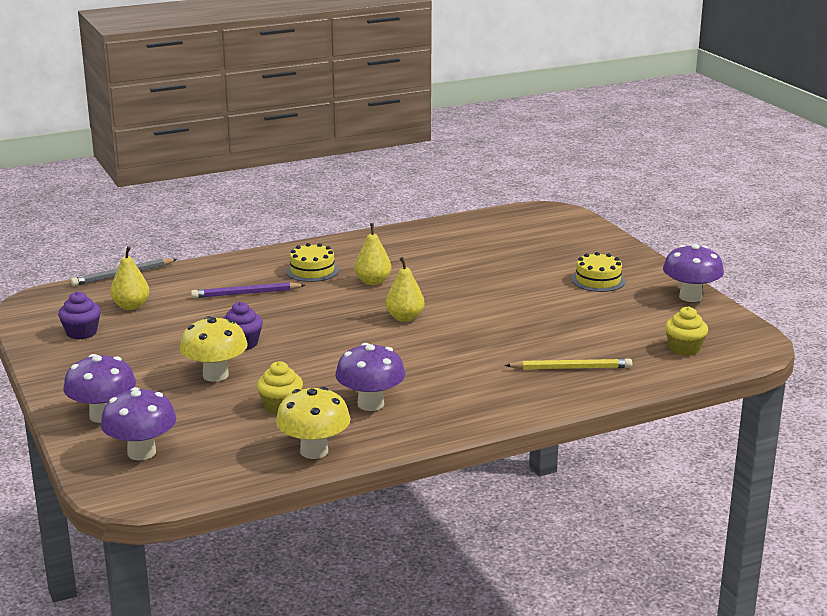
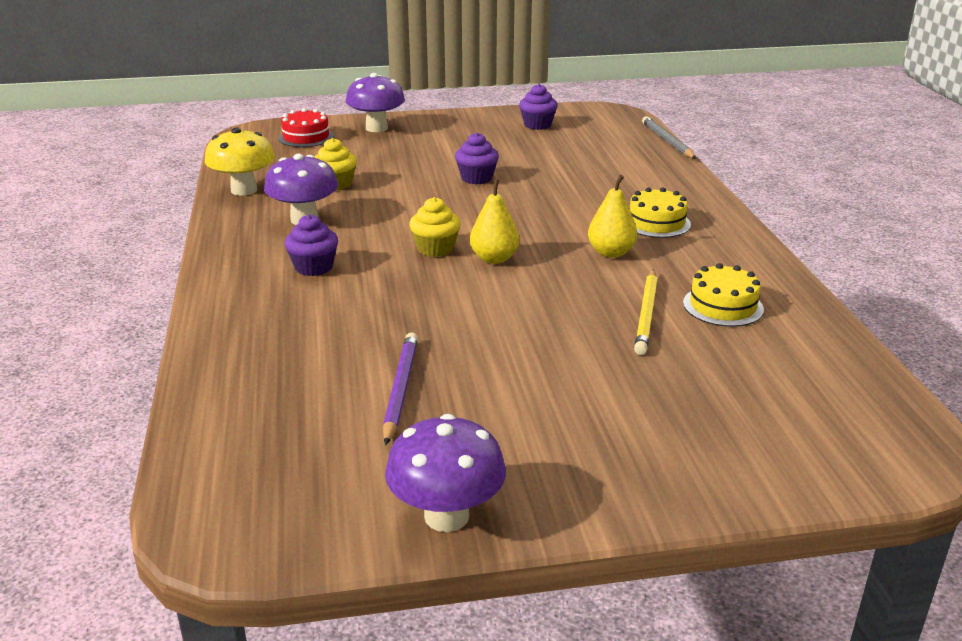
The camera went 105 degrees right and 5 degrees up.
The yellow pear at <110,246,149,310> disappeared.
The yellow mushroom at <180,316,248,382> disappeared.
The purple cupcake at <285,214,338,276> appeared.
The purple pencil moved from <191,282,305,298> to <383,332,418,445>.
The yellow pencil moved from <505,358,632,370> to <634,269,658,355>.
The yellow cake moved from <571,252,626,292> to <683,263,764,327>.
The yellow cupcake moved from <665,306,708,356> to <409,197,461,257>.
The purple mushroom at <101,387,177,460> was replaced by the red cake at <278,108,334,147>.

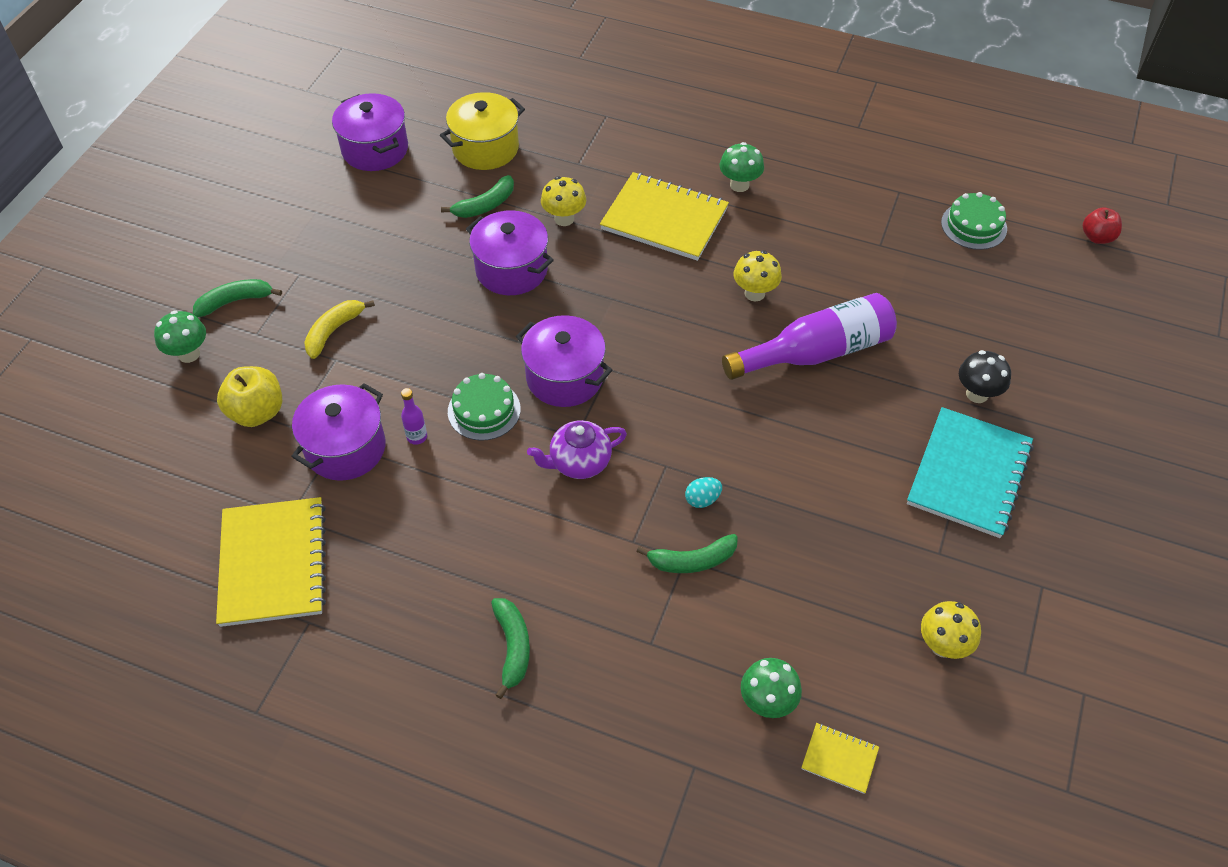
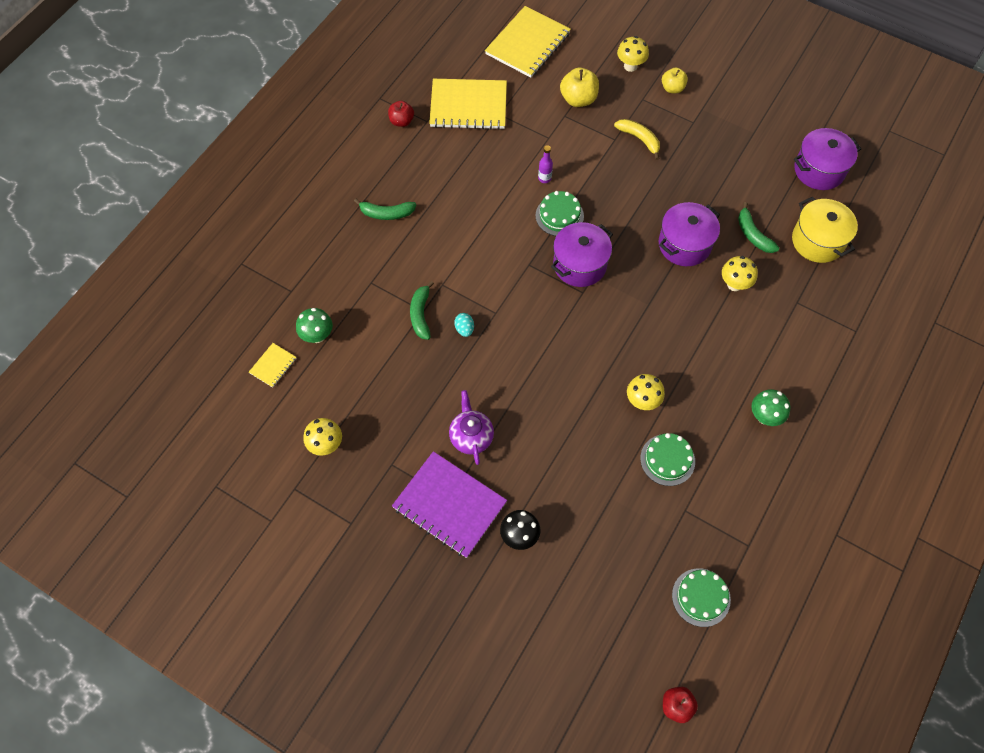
The camera went 100 degrees right and 10 degrees up.
The purple pot at <291,383,386,481> disappeared.
The purple bottle at <722,293,897,380> disappeared.
The red apple at <388,101,414,127> appeared.
The green cake at <640,433,695,486> appeared.
The purple teapot moved from <527,420,627,479> to <449,390,494,465>.
The yellow notebook moved from <600,172,729,261> to <485,6,571,78>.
The green banana at <193,279,282,317> was replaced by the yellow apple at <662,68,688,93>.
The green mushroom at <154,310,206,363> became the yellow mushroom at <617,36,649,72>.
The turquoise notebook at <907,407,1034,538> became the purple notebook at <392,451,507,558>.

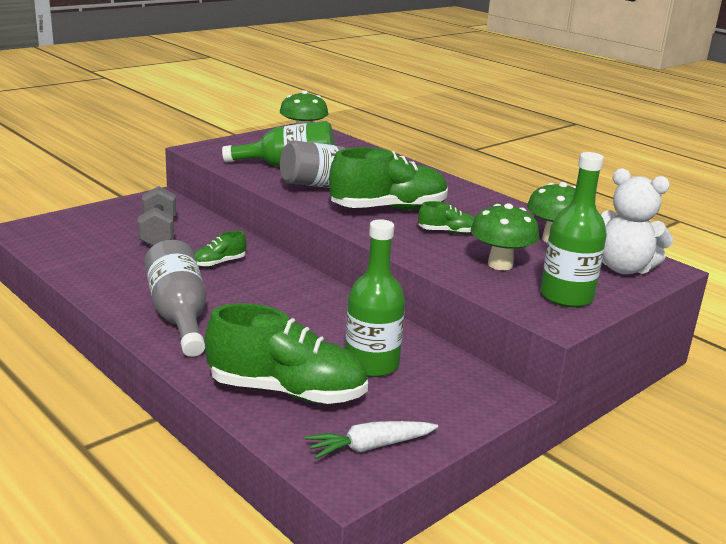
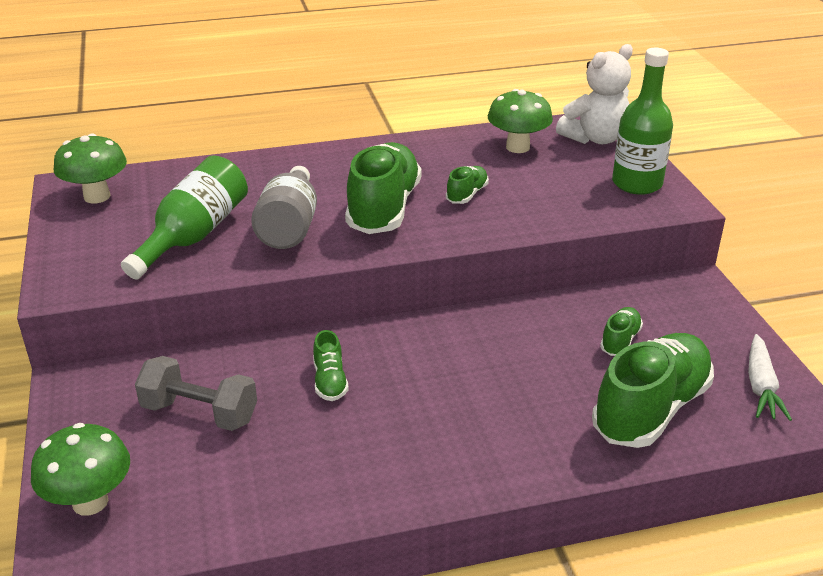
The camera went 60 degrees left and 10 degrees up.
The grey bottle at <144,240,206,357> disappeared.
The green mushroom moved from <471,203,539,270> to <31,423,130,516>.
The green bottle at <345,219,405,377> was replaced by the green shoe at <600,307,643,356>.

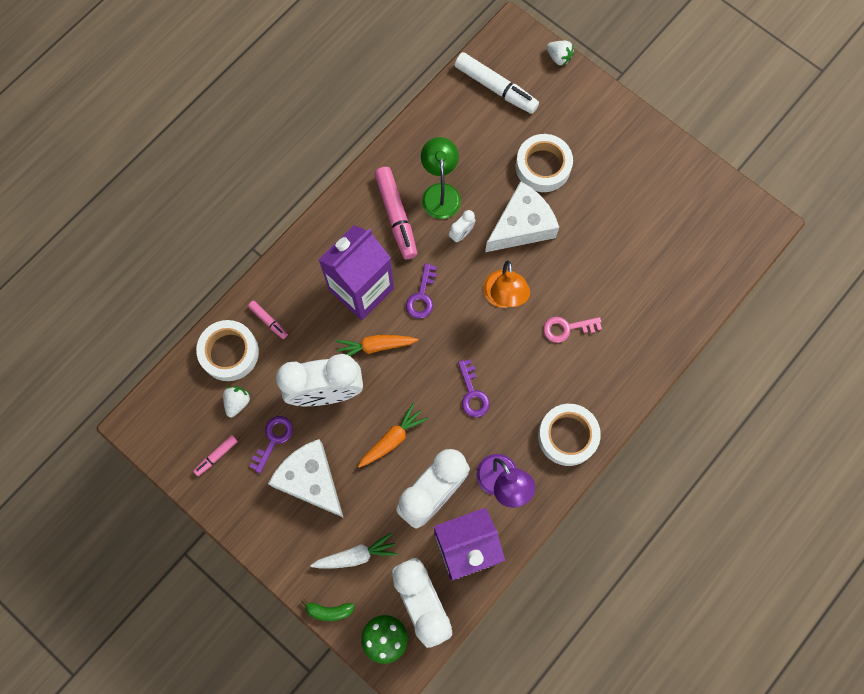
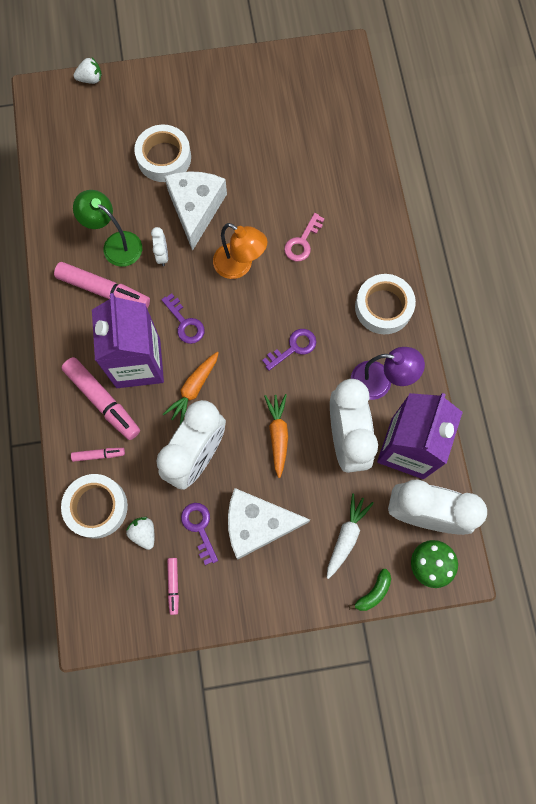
The camera went 50 degrees left and 0 degrees up.
The white marker at <455,52,539,114> disappeared.
The pink marker at <61,357,140,440> appeared.
The purple key at <458,359,490,417> turned 60 degrees counterclockwise.

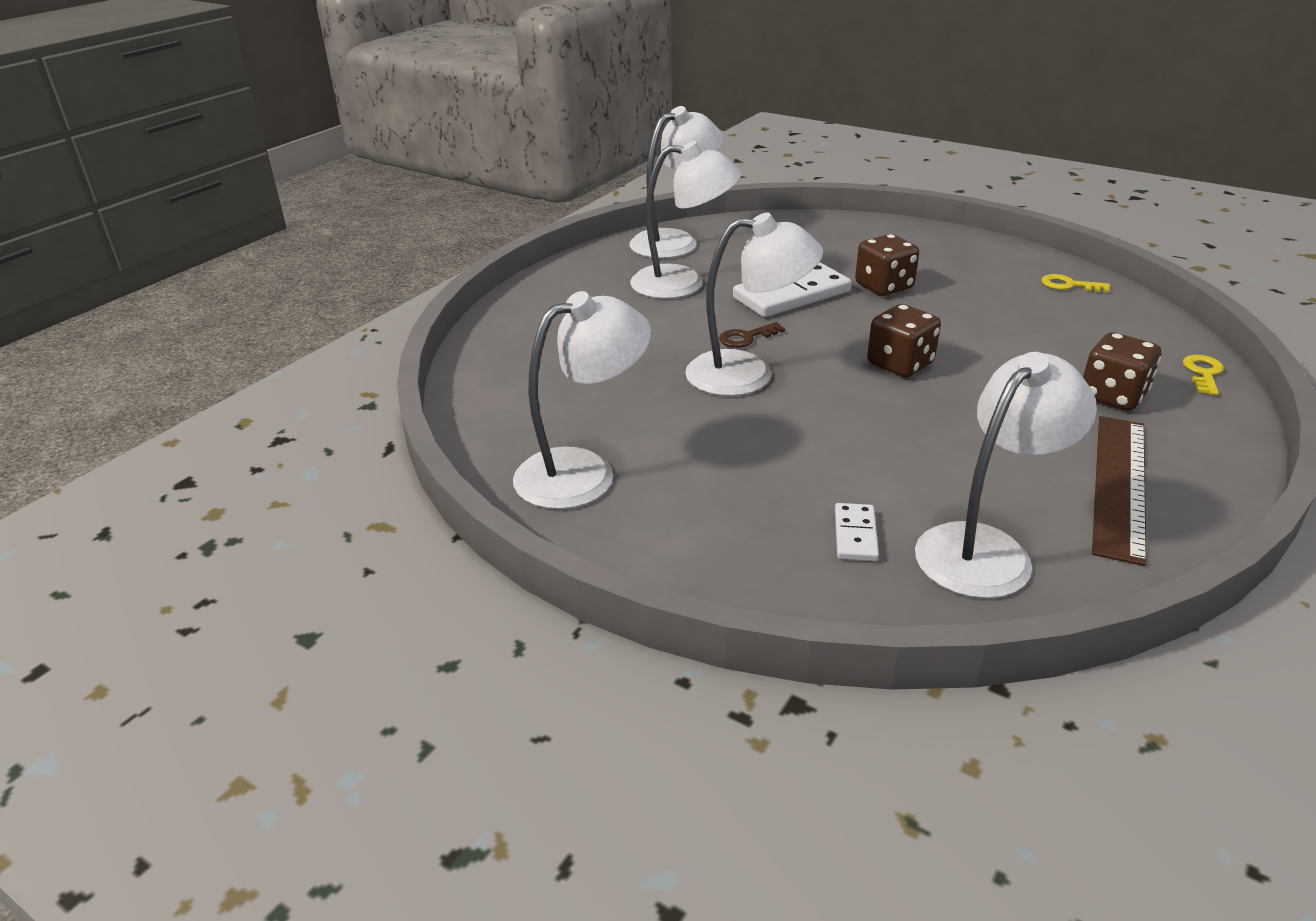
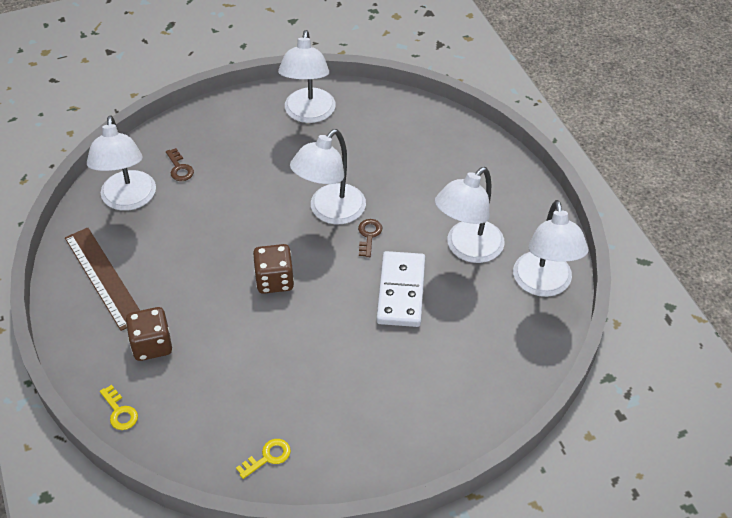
The camera went 125 degrees right and 15 degrees up.
The brown dice at <855,234,919,296> disappeared.
The white domino at <835,503,879,561> was replaced by the brown key at <166,148,194,181>.

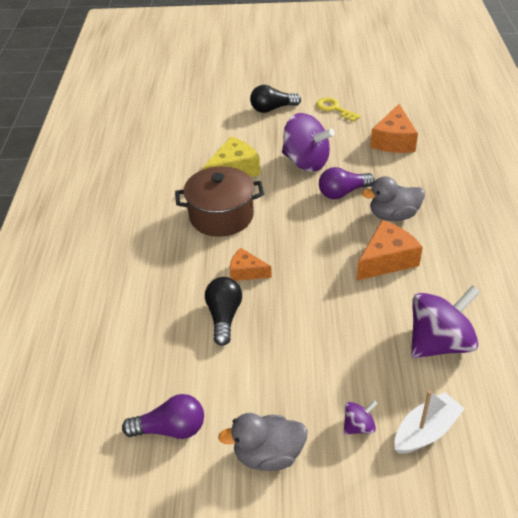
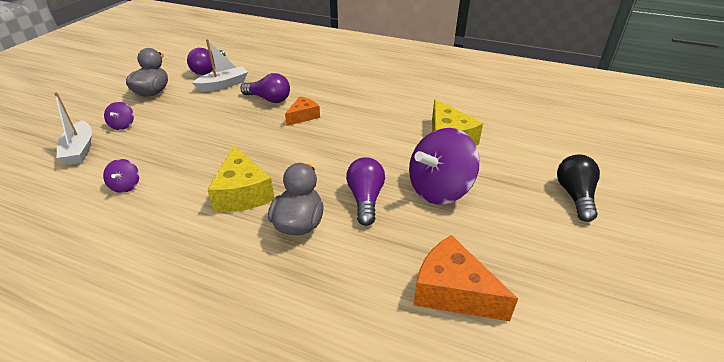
The camera went 110 degrees right and 5 degrees down.
The brown pot at <175,166,264,237> disappeared.
The yellow key at <316,98,361,122> disappeared.
The white boat at <192,39,248,92> appeared.
The black light bulb at <205,277,242,346> became the purple light bulb at <241,73,290,103>.
The orange cheese at <357,220,423,280> became the yellow cheese at <207,145,274,212>.
The purple spinning top at <411,285,480,358> changed to 0.45 times the size.

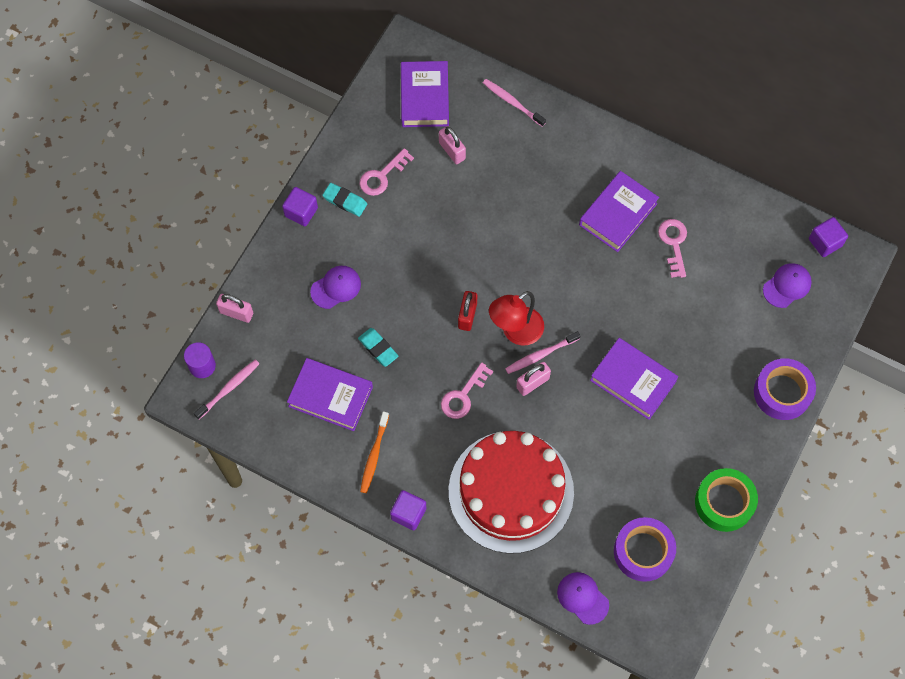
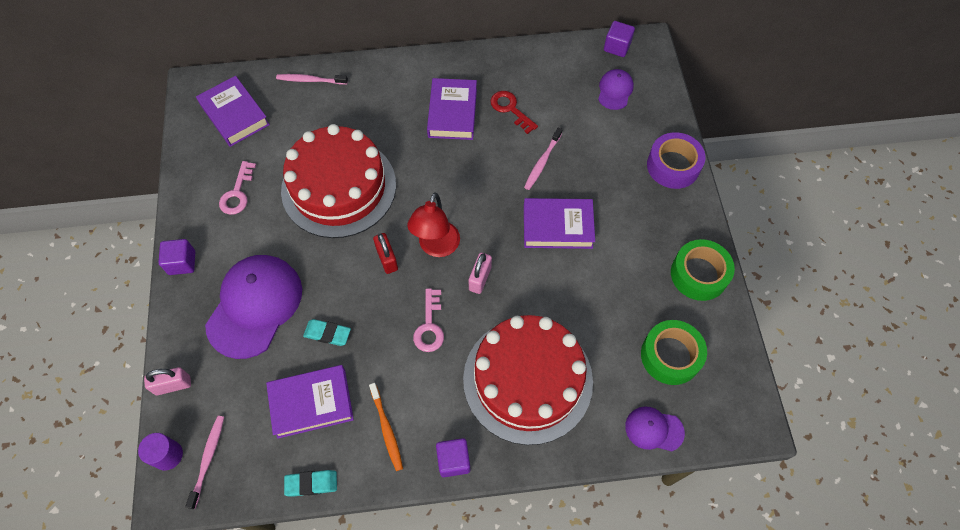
The camera went 35 degrees left and 5 degrees down.
The pink padlock at <439,126,466,164> disappeared.
The red cake at <281,124,396,238> appeared.
The turquoise eraser moved from <322,183,367,217> to <284,470,337,497>.
The pink toothbrush moved from <505,331,580,374> to <524,127,562,190>.
The purple tape at <614,517,676,582> became the green tape at <641,320,707,385>.
The pink key at <658,219,687,278> became the red key at <490,91,538,134>.
The purple cap at <310,266,361,309> changed to 2.04 times the size.

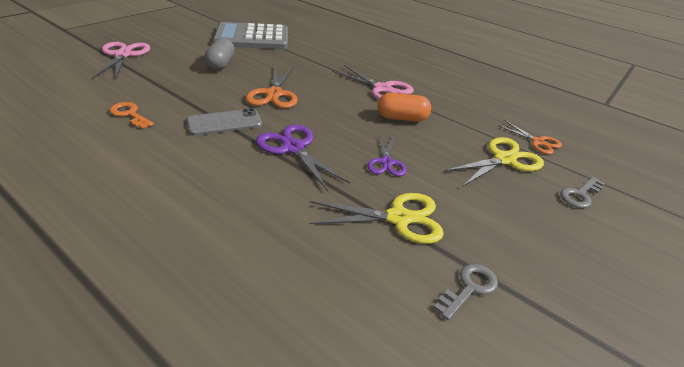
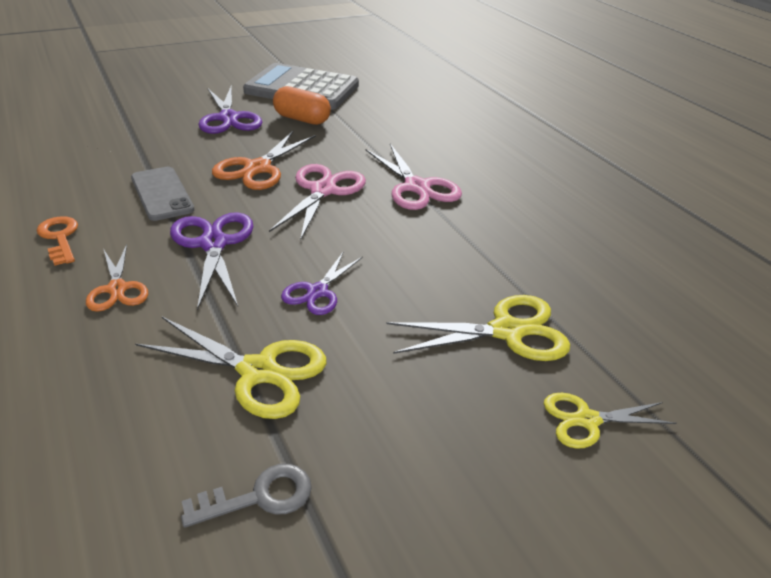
The camera went 25 degrees right and 0 degrees up.
The pink scissors moved from <93,42,150,79> to <269,164,366,241>.
The orange key moved from <110,102,154,129> to <37,216,78,266>.
The orange capsule moved from <377,93,431,122> to <273,86,331,125>.
The orange scissors moved from <497,120,562,154> to <86,244,148,312>.
The grey capsule at <204,38,235,70> was replaced by the purple scissors at <198,86,262,134>.
The grey key at <560,177,605,208> was replaced by the yellow scissors at <544,393,676,449>.
The grey phone at <187,108,262,136> turned 60 degrees clockwise.

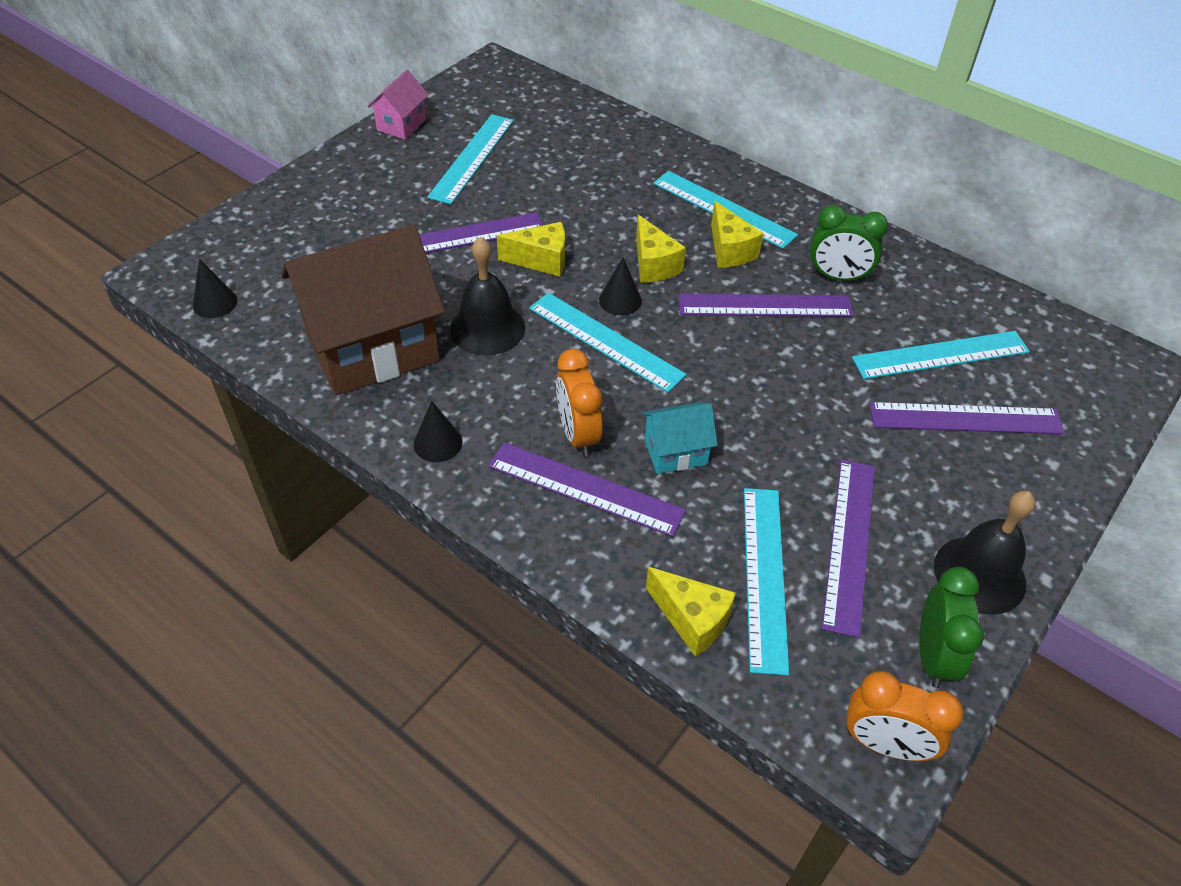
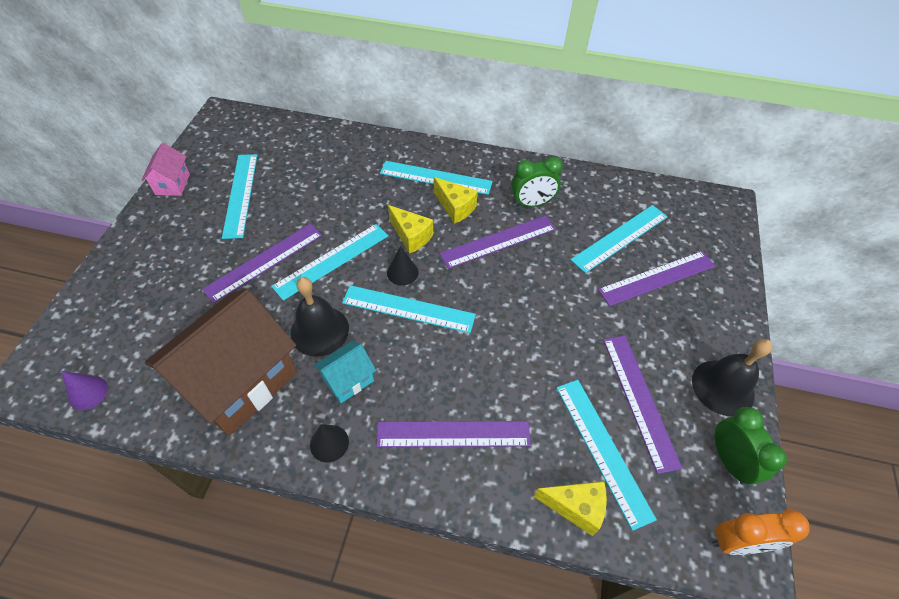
The camera went 25 degrees left and 5 degrees up.
The orange clock at <556,349,603,457> disappeared.
The turquoise house moved from <642,402,718,474> to <314,341,376,403>.
The yellow cheese at <497,222,565,277> was replaced by the turquoise ruler at <271,224,388,301>.
The black cone at <193,259,238,318> became the purple cone at <61,371,108,410>.

